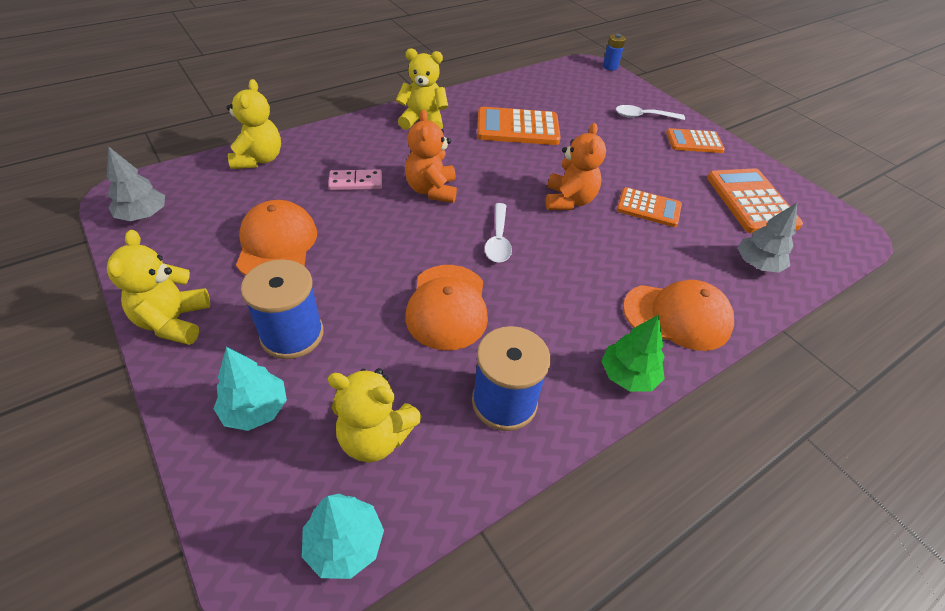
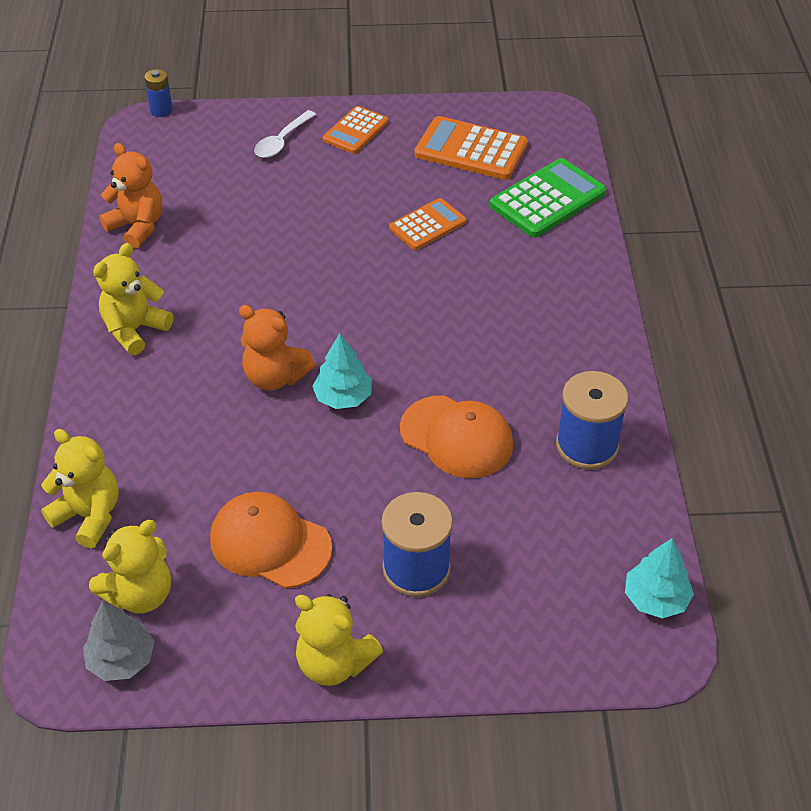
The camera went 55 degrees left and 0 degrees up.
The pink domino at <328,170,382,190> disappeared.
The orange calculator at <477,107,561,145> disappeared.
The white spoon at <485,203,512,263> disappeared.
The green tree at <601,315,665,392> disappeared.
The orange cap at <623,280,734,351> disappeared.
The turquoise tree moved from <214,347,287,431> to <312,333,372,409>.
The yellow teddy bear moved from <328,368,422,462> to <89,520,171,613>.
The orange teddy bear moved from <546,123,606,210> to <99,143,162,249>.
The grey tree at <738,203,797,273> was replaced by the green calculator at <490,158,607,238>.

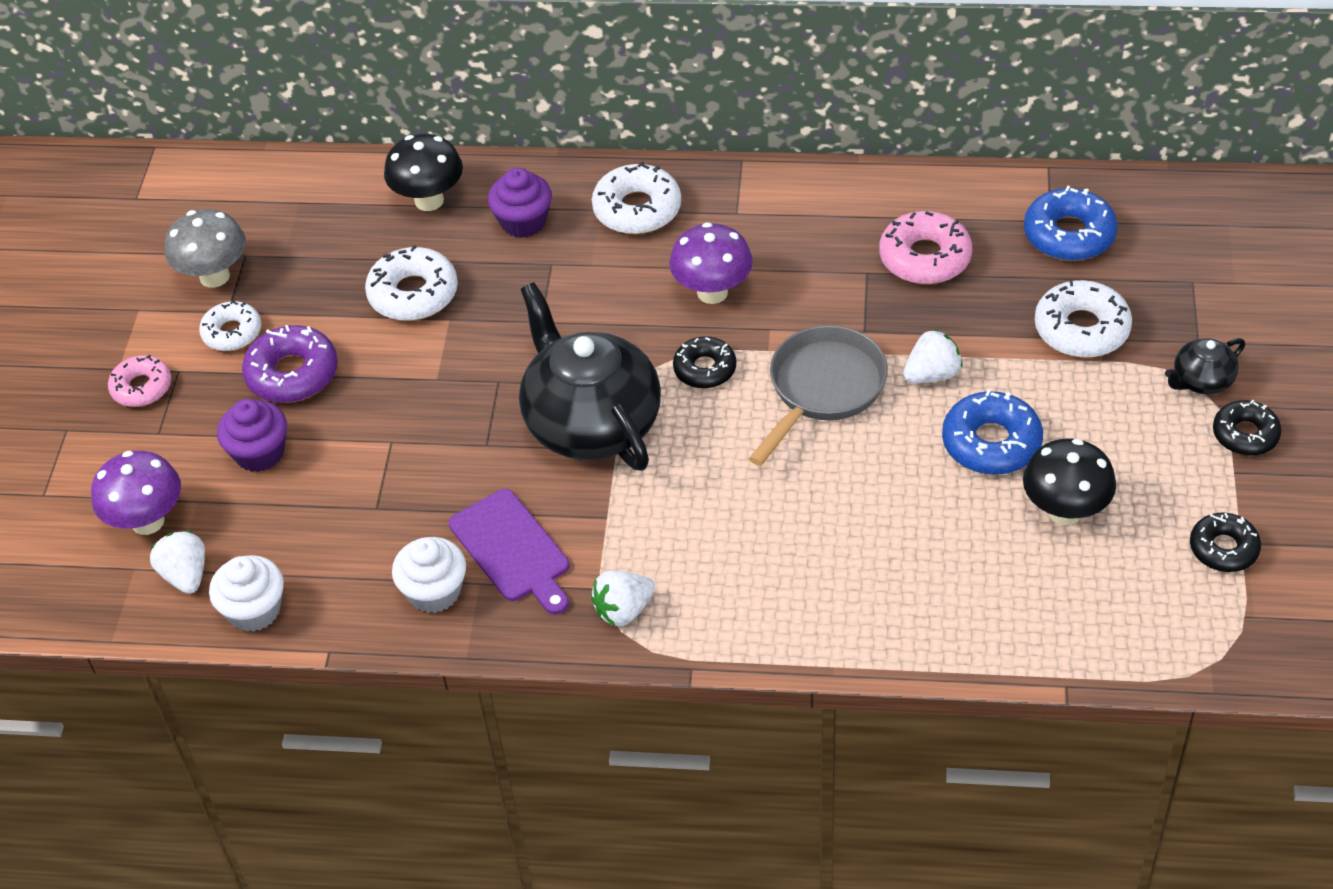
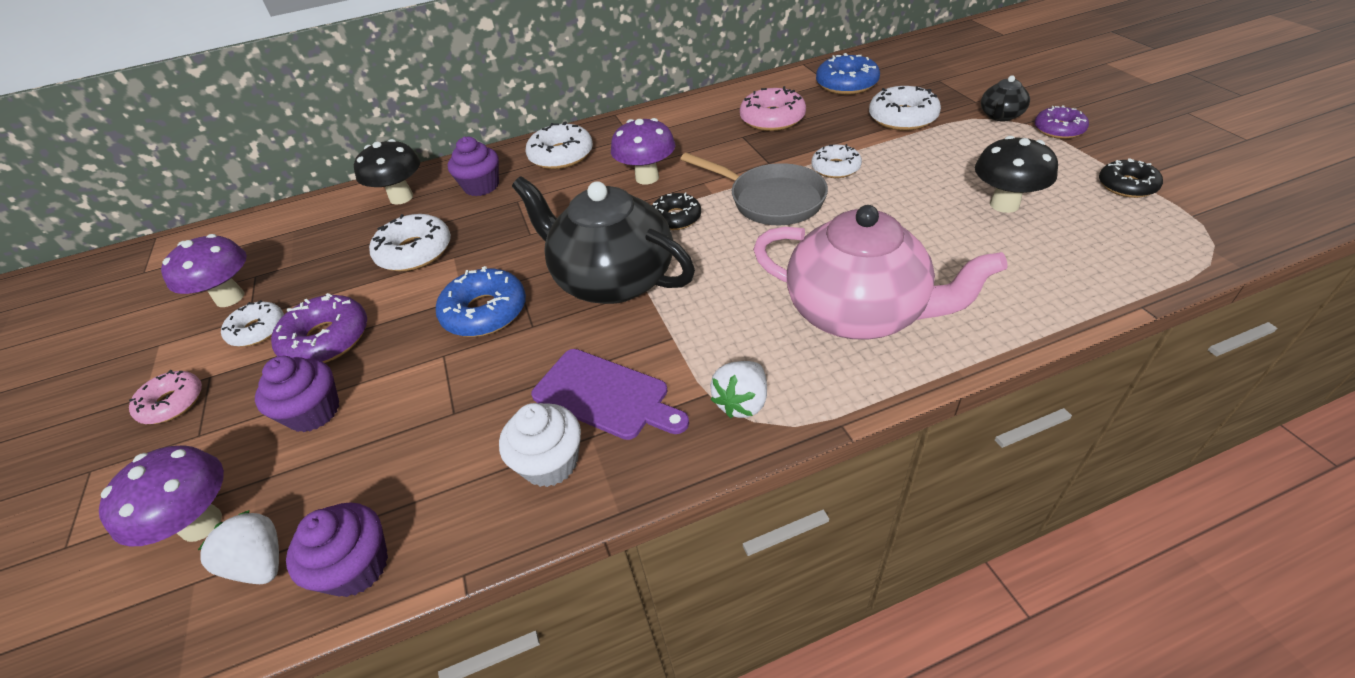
The camera went 25 degrees left and 5 degrees down.
The pink teapot at <753,205,1008,340> appeared.
The blue donut moved from <942,389,1043,475> to <436,266,526,337>.
The white strawberry at <903,329,962,383> was replaced by the white donut at <812,144,862,178>.
The grey mushroom at <165,209,246,288> became the purple mushroom at <161,234,247,307>.
The white cupcake at <209,555,284,632> became the purple cupcake at <286,502,388,597>.
The black donut at <1213,400,1282,456> became the purple donut at <1034,105,1089,139>.
The grey pan at <749,325,888,466> turned 120 degrees clockwise.

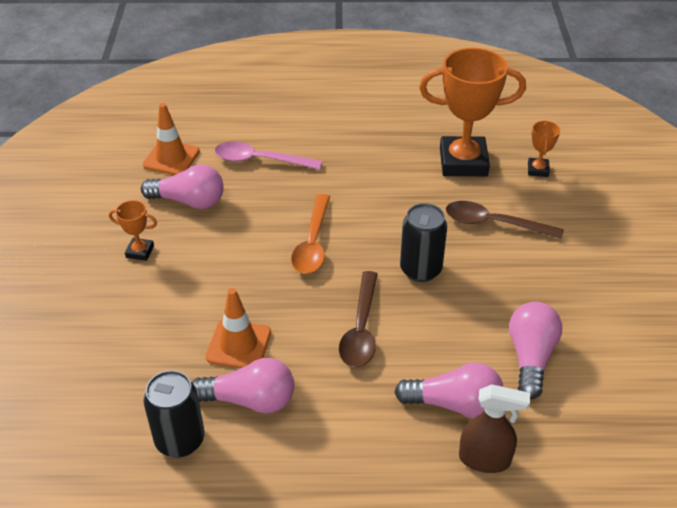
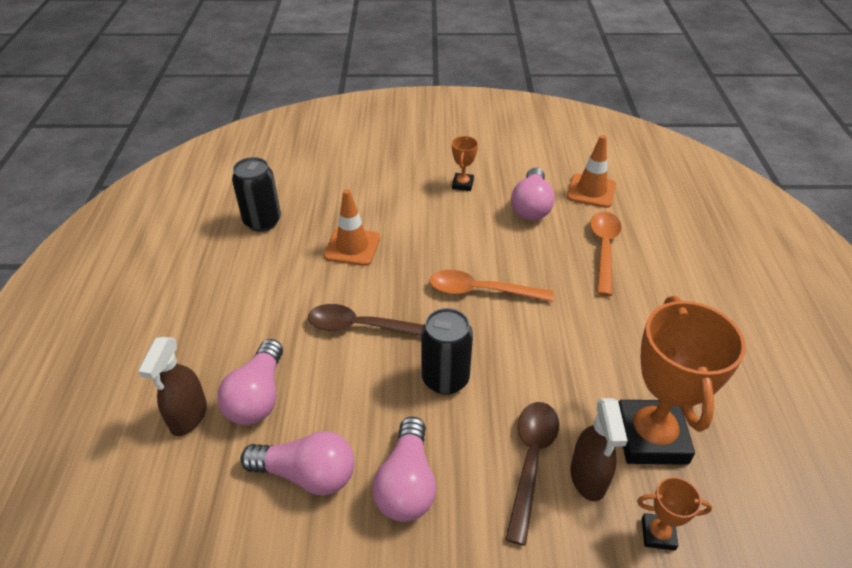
The camera went 90 degrees right and 0 degrees up.
The brown spray bottle at <571,398,628,501> appeared.
The pink light bulb moved from <192,358,295,414> to <372,417,436,522>.
The pink spoon at <215,141,323,170> became the orange spoon at <590,212,622,296>.

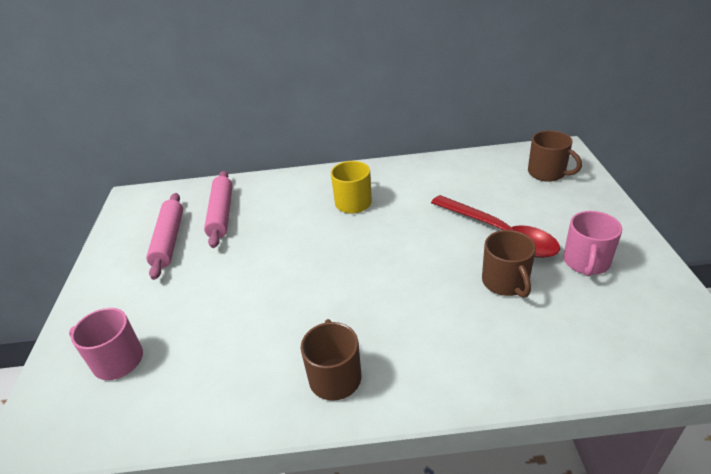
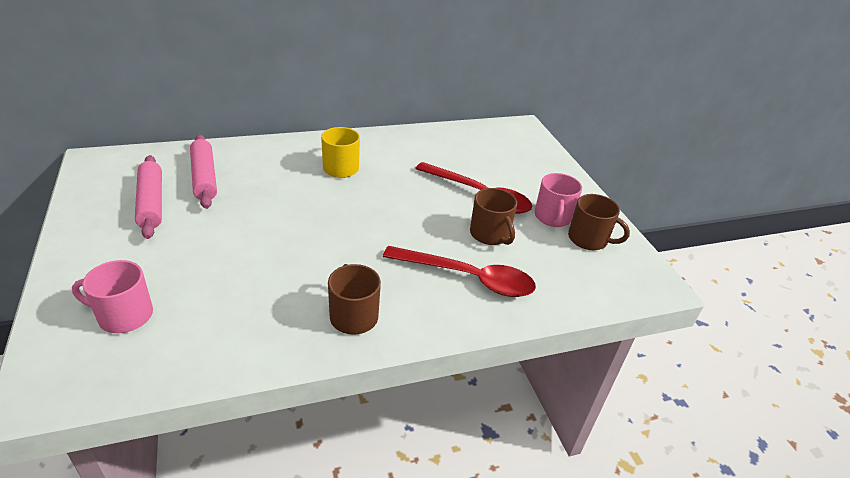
The camera went 20 degrees left and 0 degrees up.
The red spoon at <383,246,536,297> appeared.
The brown mug moved from <528,131,582,182> to <568,194,630,250>.

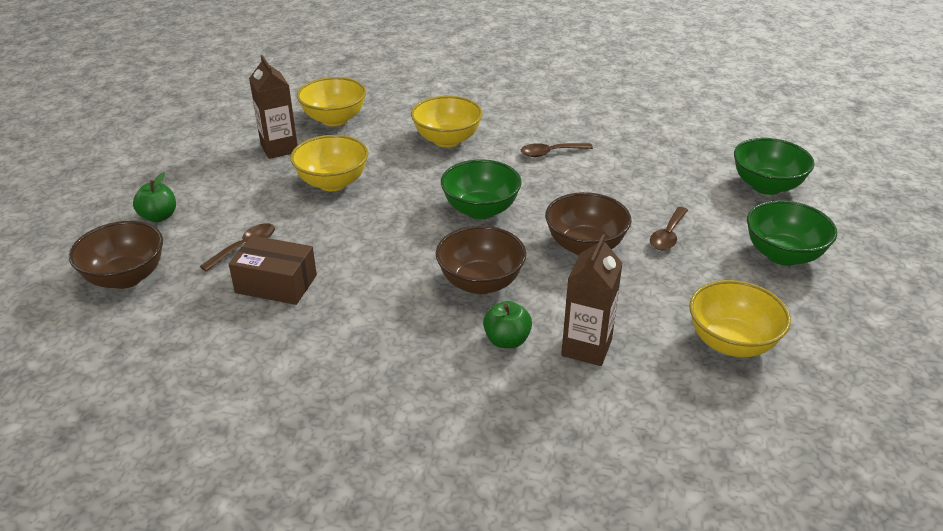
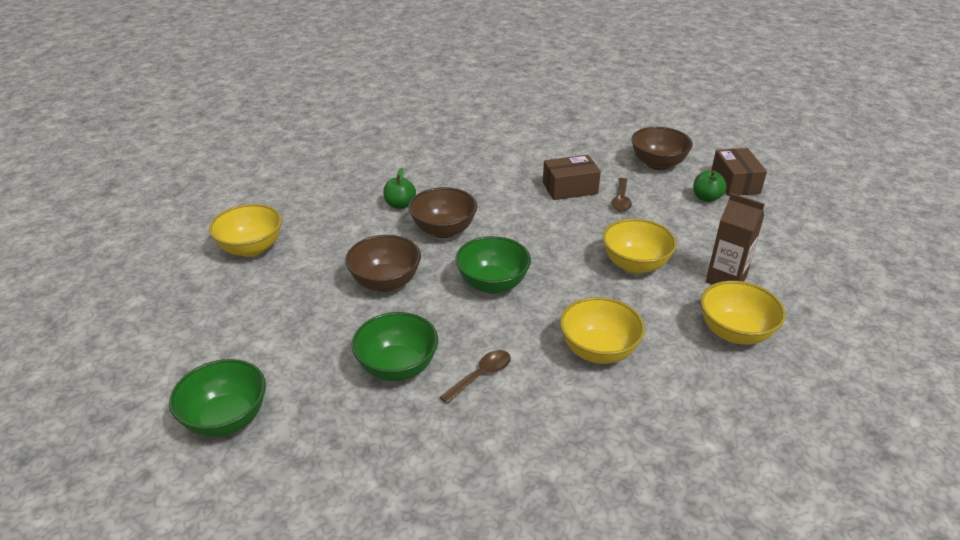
The camera went 150 degrees right and 0 degrees up.
The brown carton at <561,234,623,366> disappeared.
The brown spoon at <650,207,688,250> disappeared.
The brown box at <711,148,767,196> appeared.
The green bowl moved from <747,200,837,266> to <351,312,438,381>.

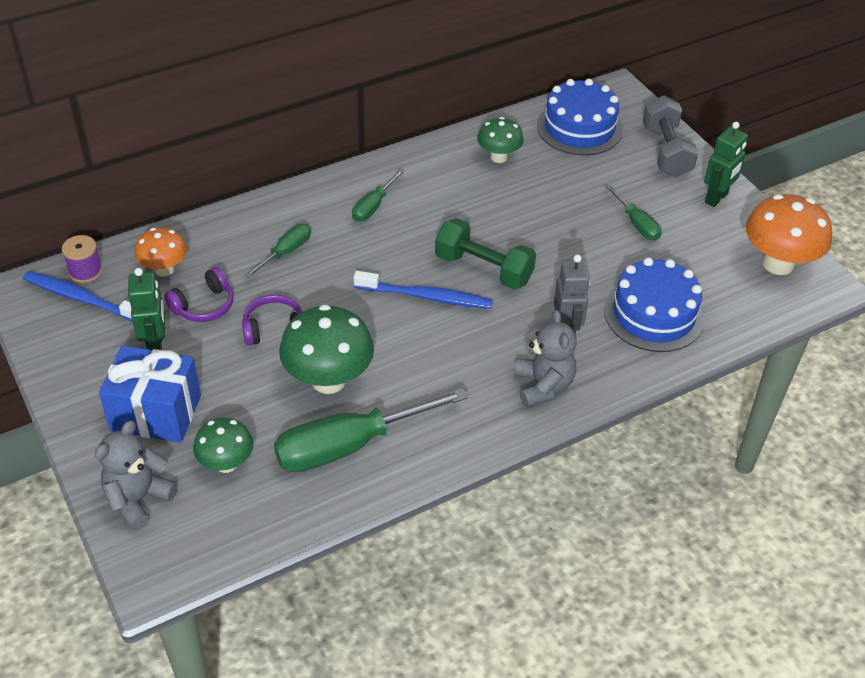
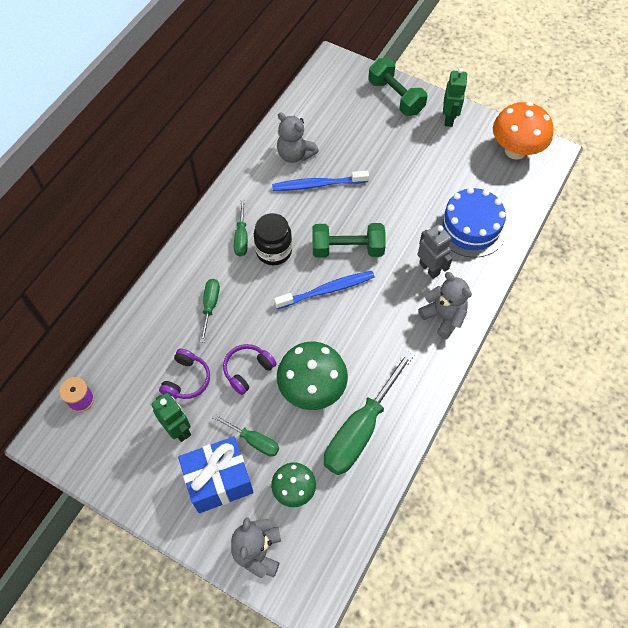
The camera went 30 degrees left and 15 degrees up.
The orange mushroom at <135,227,187,277> disappeared.
The blue cake at <537,79,623,155> disappeared.
The black jar at <254,213,292,265> appeared.
The blue toothbrush moved from <23,271,132,322> to <272,170,369,191>.
The green screwdriver moved from <605,185,662,241> to <212,414,279,457>.
The green mushroom at <477,117,524,163> was replaced by the grey teddy bear at <277,113,319,163>.
The grey dumbbell at <642,96,698,177> became the green dumbbell at <368,58,427,116>.

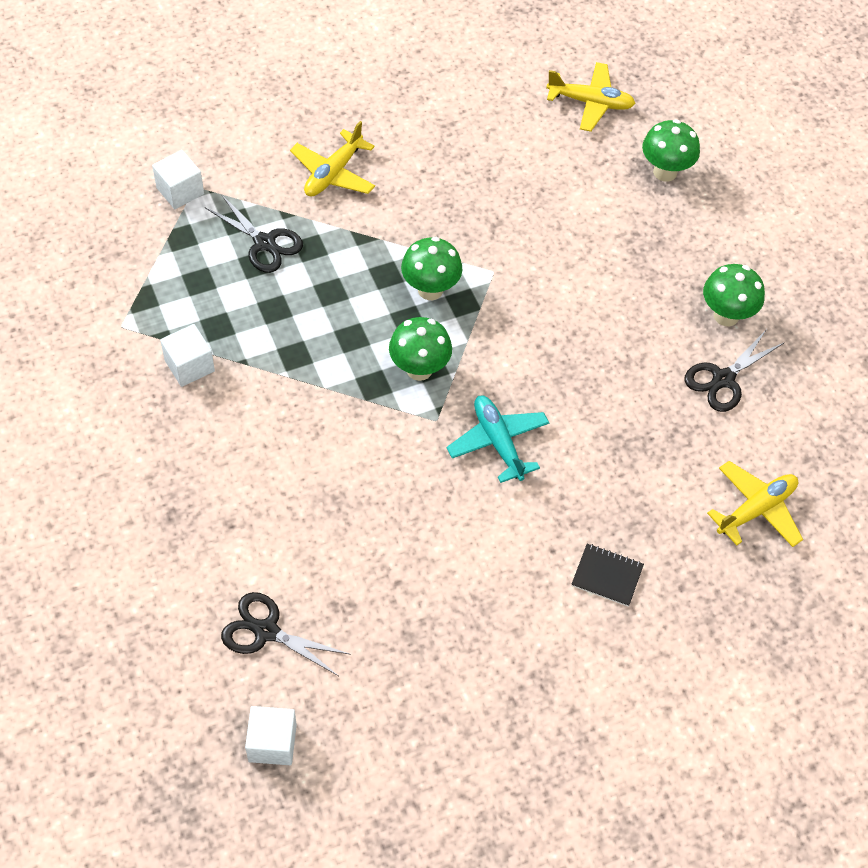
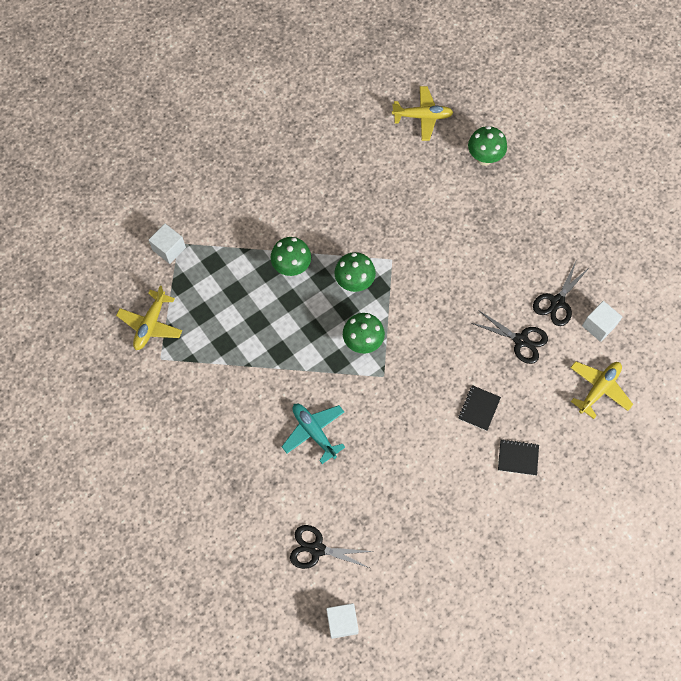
The camera went 10 degrees left and 10 degrees up.
The black notebook at <458,385,501,431> appeared.
The white cube moved from <160,324,215,387> to <582,301,622,342>.
The black scissors moved from <206,194,303,273> to <472,310,548,364>.
The yellow plane moved from <290,121,375,197> to <116,285,182,350>.
The turquoise plane moved from <447,395,549,483> to <282,404,345,464>.
The green mushroom moved from <703,264,765,326> to <270,237,311,276>.

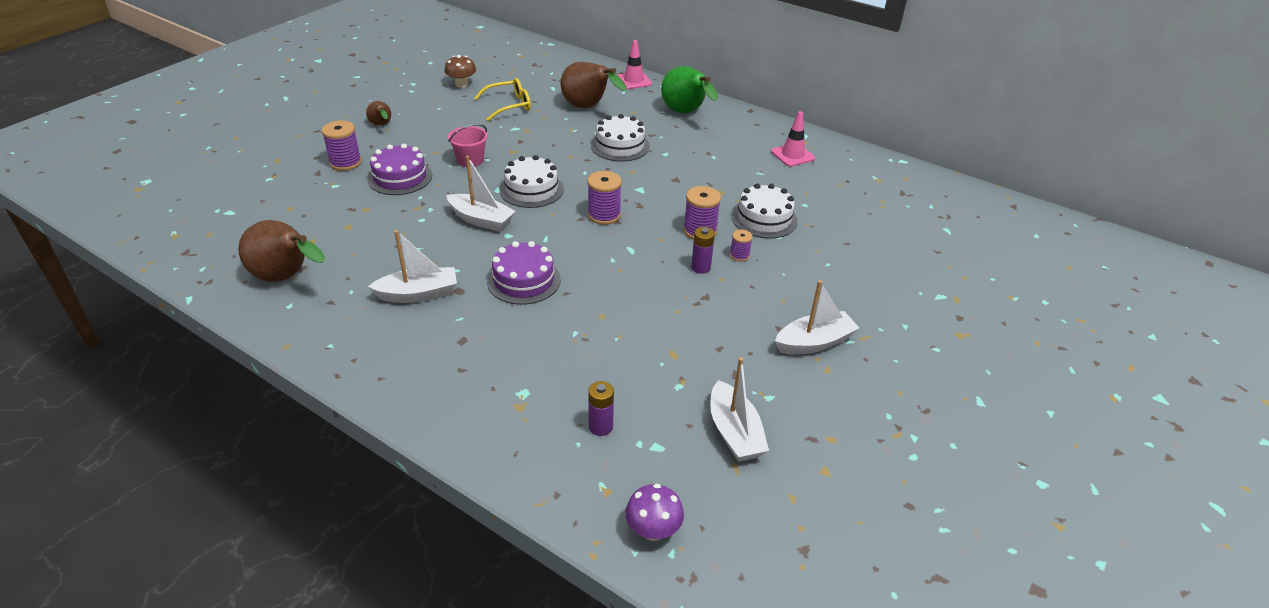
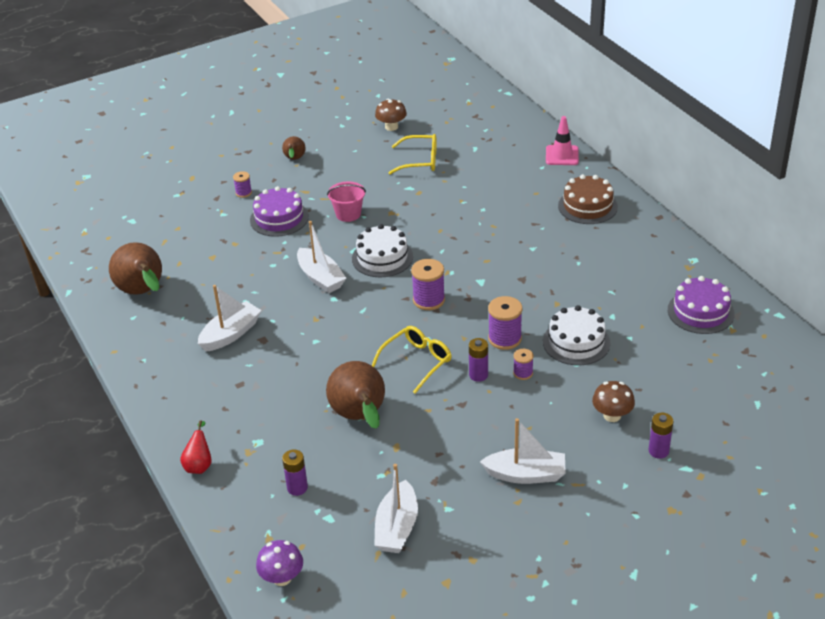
The camera went 30 degrees right and 0 degrees up.
The white cake at <591,114,650,161> disappeared.
The pink traffic cone at <771,111,815,167> disappeared.
The red pear at <180,420,212,474> appeared.
The yellow glasses at <371,326,452,394> appeared.
The brown mushroom at <592,381,635,422> appeared.
The purple battery at <648,413,673,459> appeared.
The purple cake moved from <487,241,561,305> to <668,276,735,334>.
The brown pear moved from <560,62,626,108> to <326,361,385,429>.
The green pear at <661,66,718,113> was replaced by the brown cake at <558,174,618,224>.
The white boat at <368,230,457,303> turned 60 degrees counterclockwise.
The purple spool at <322,120,362,171> changed to 0.57 times the size.

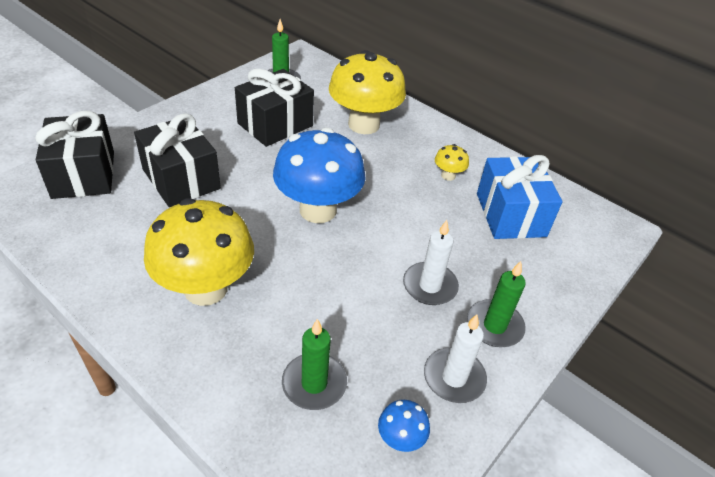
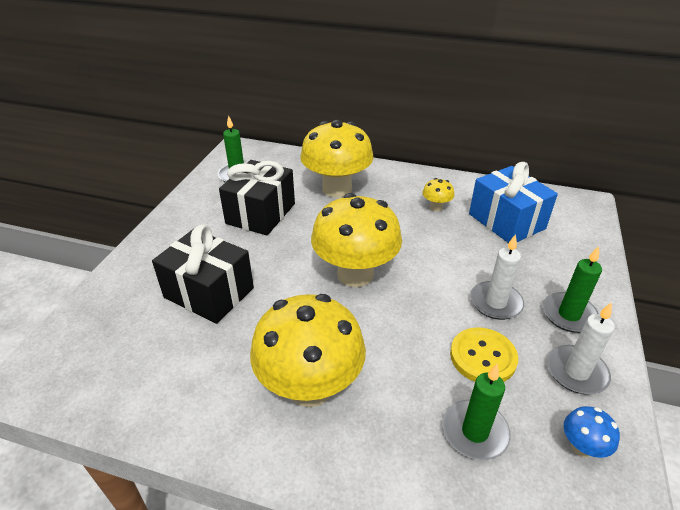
The camera went 20 degrees left and 5 degrees down.
The black gift at <35,111,114,199> disappeared.
The yellow button at <450,327,518,382> appeared.
The blue mushroom at <273,128,366,223> became the yellow mushroom at <311,193,402,287>.

